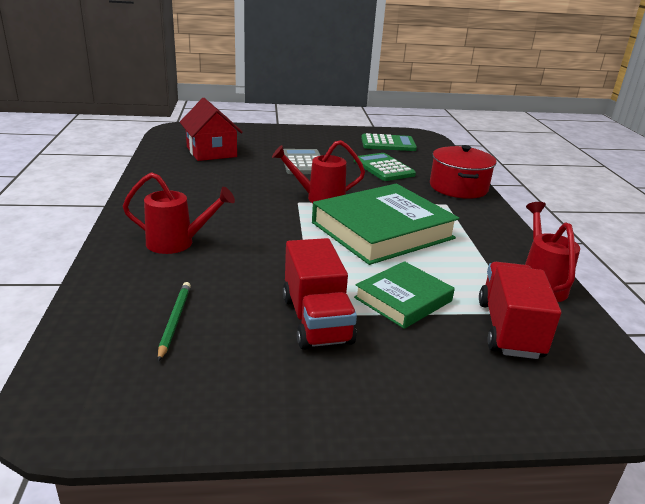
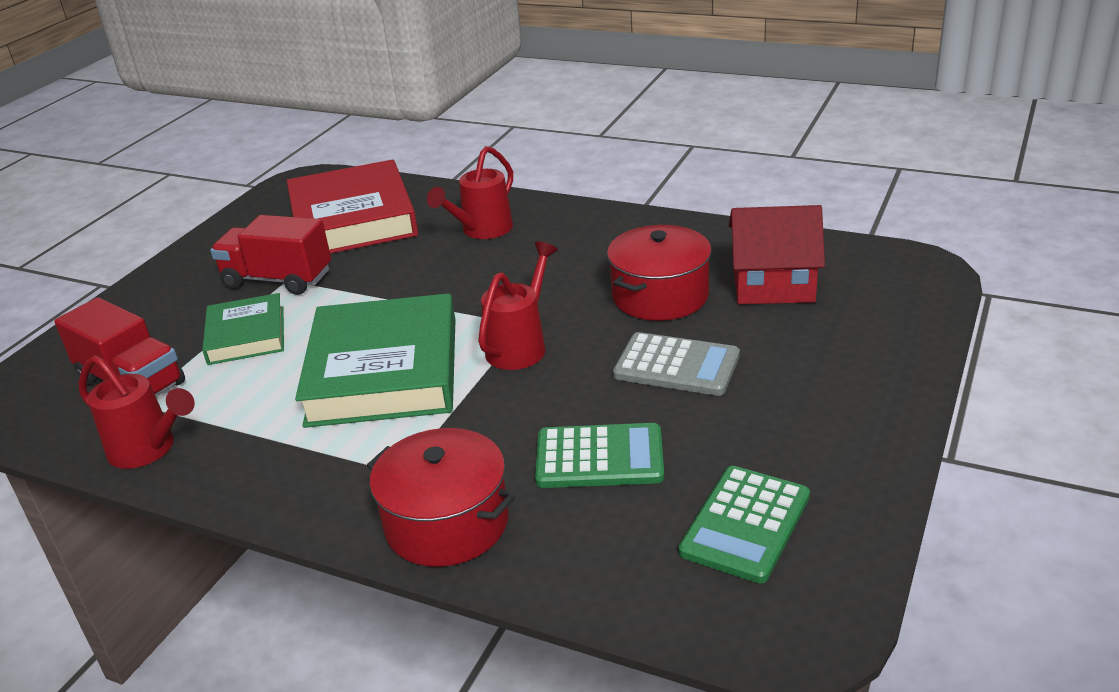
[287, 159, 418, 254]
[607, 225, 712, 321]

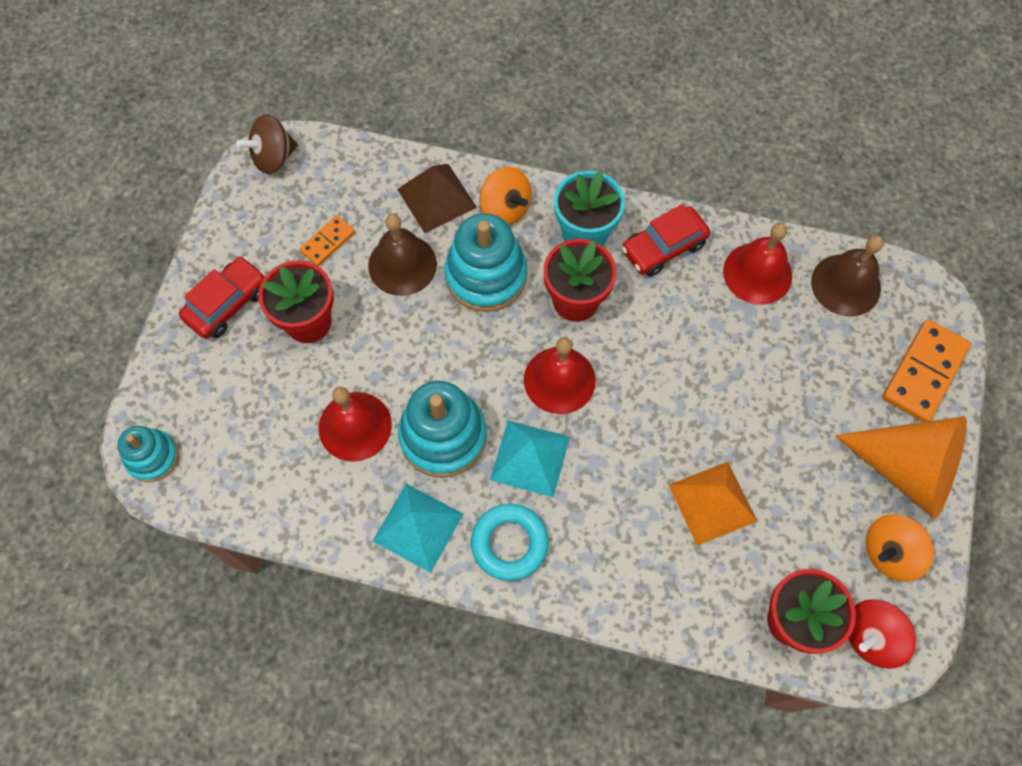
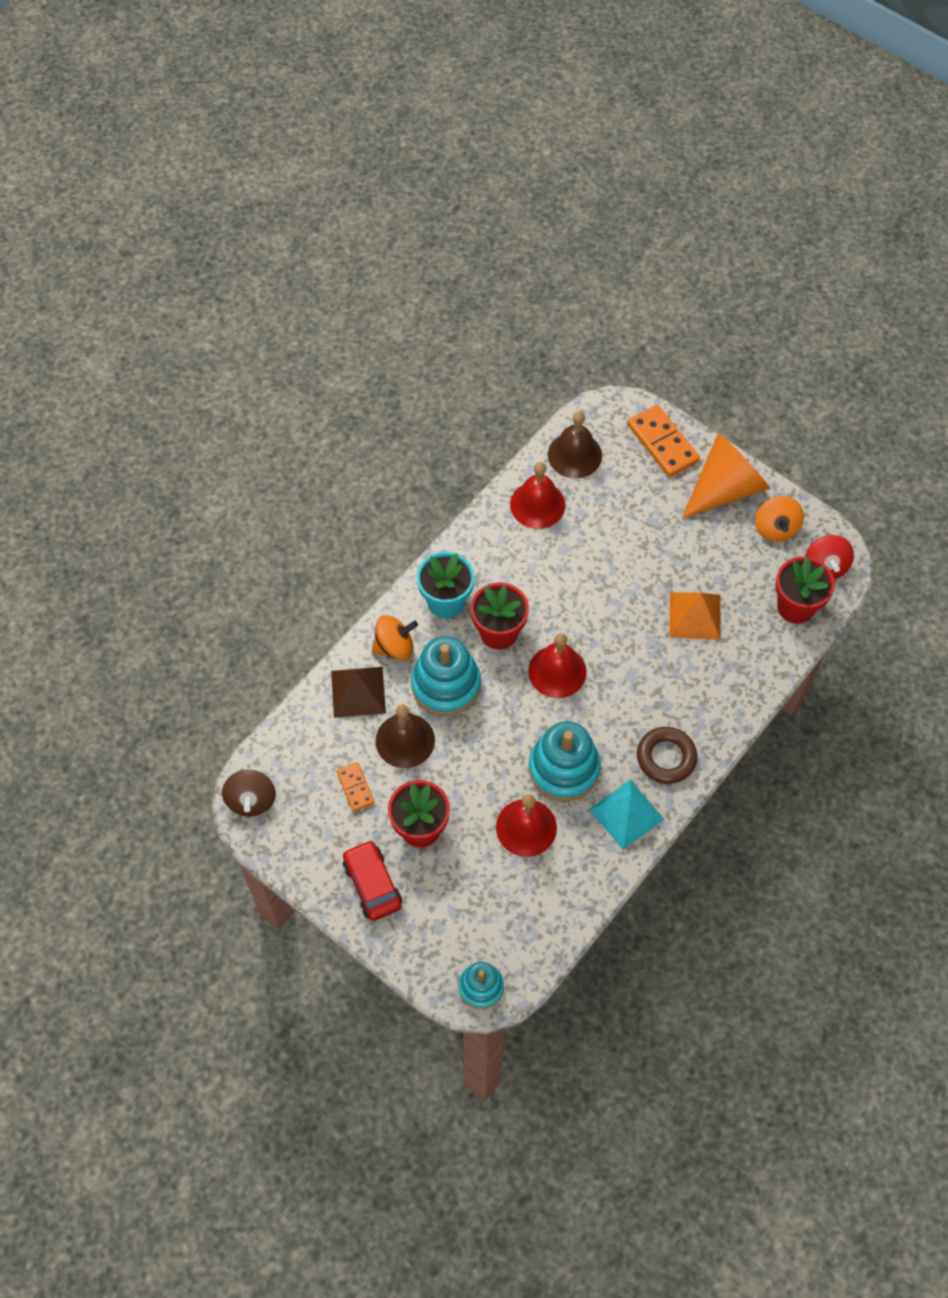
[622, 204, 710, 277] (first image)
[490, 420, 570, 498] (first image)
[637, 727, 697, 784]

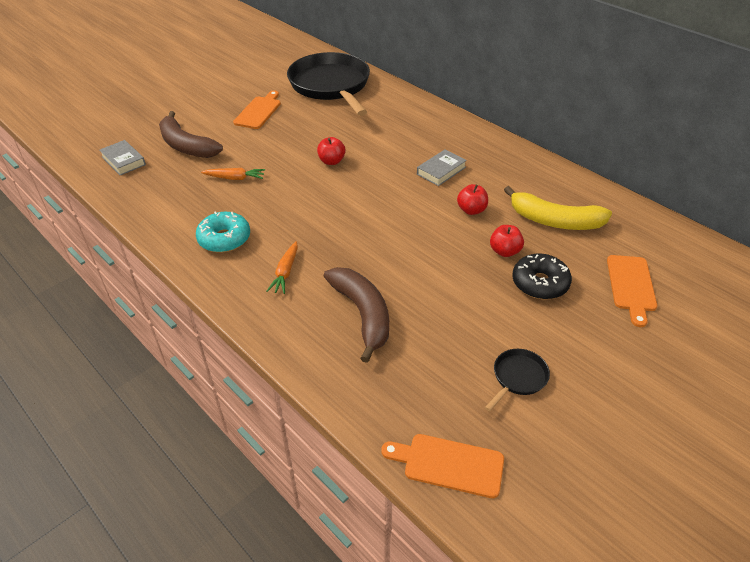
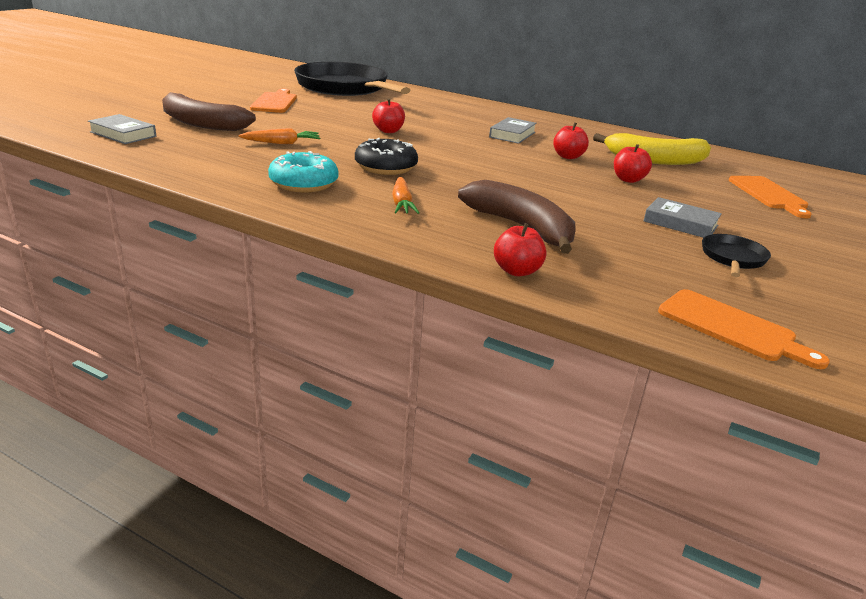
[355, 138, 418, 175]
[658, 289, 830, 369]
[644, 197, 722, 238]
[494, 223, 546, 276]

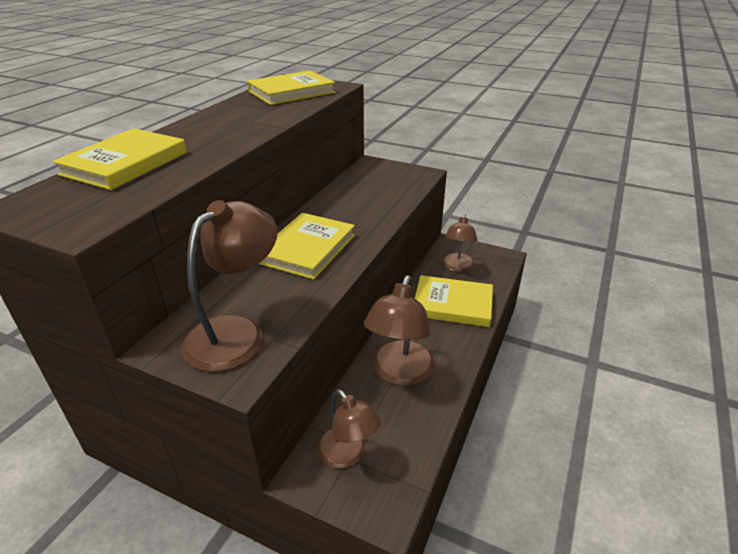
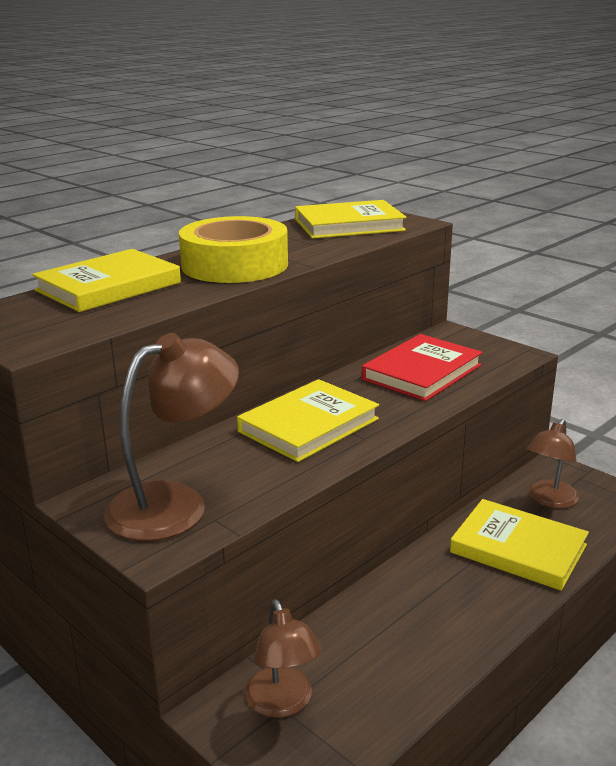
[364, 275, 435, 386] (first image)
[179, 216, 288, 283]
[362, 334, 483, 401]

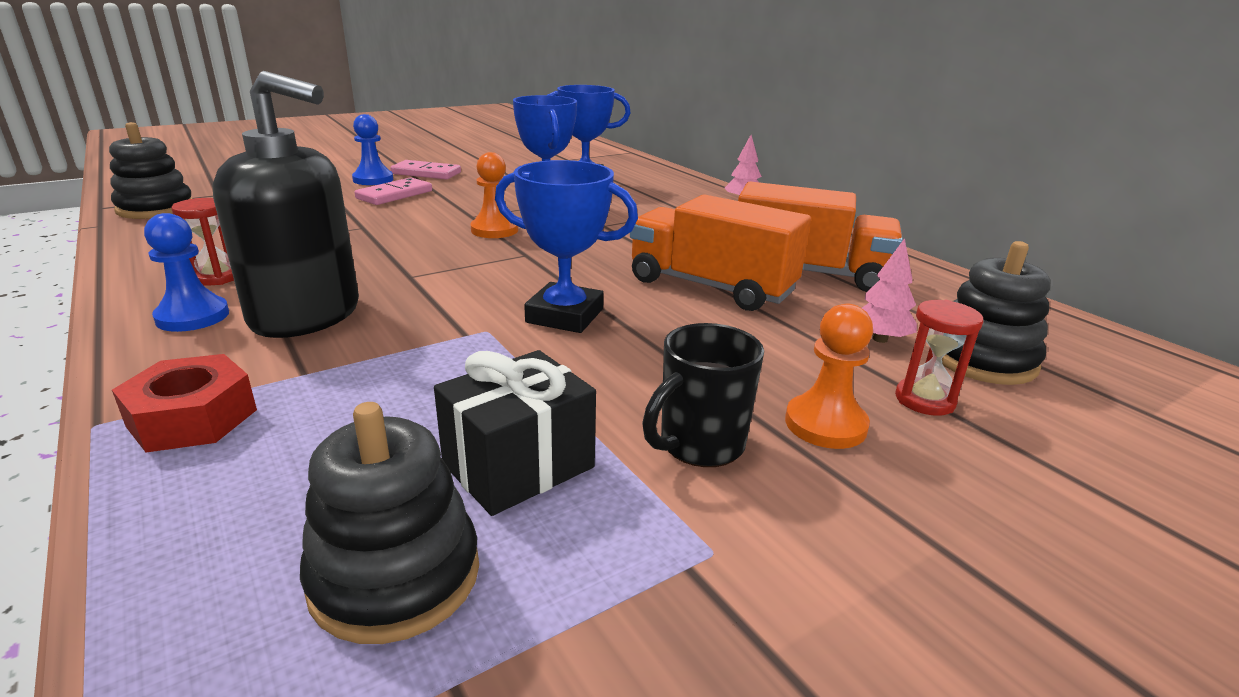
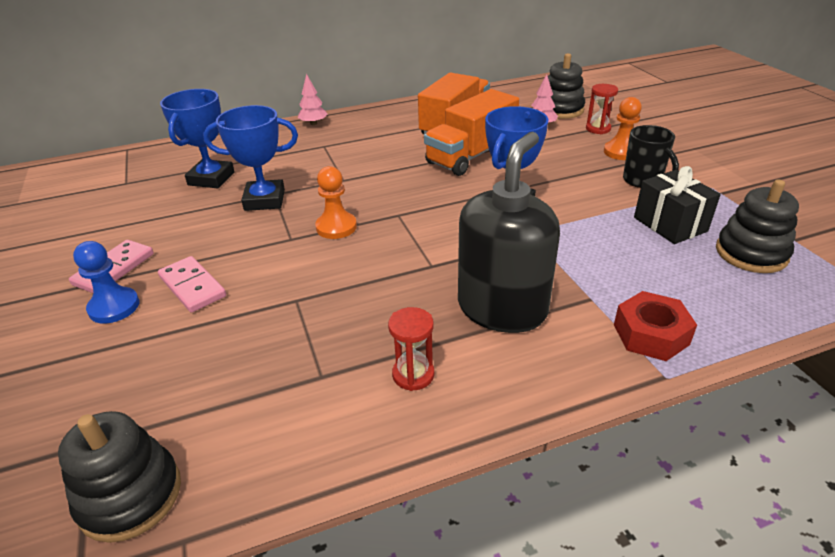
[144, 213, 229, 332] (first image)

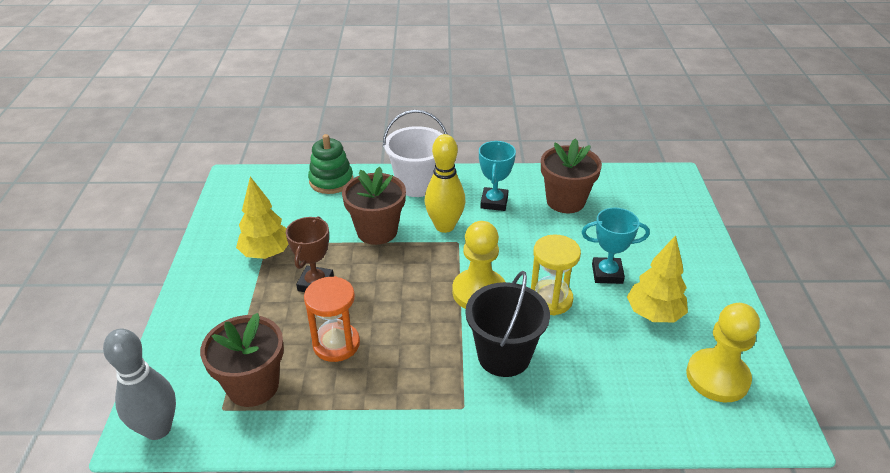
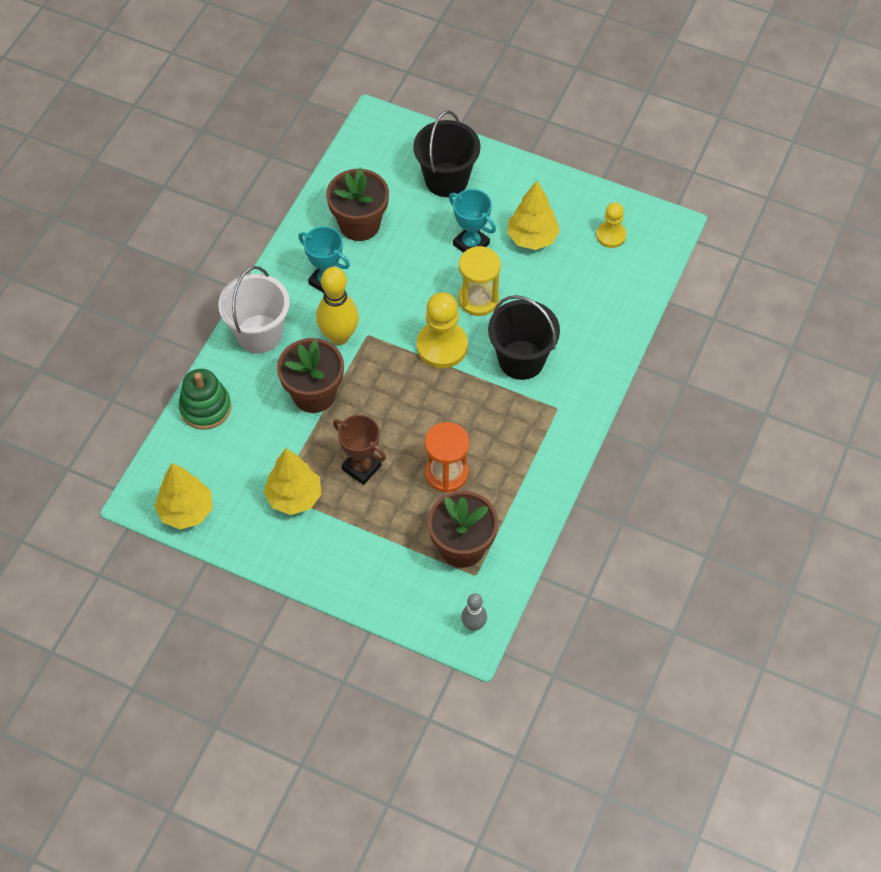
[449, 189, 496, 253]
[596, 202, 627, 248]
[461, 593, 487, 631]
[413, 111, 480, 197]
[155, 463, 212, 529]

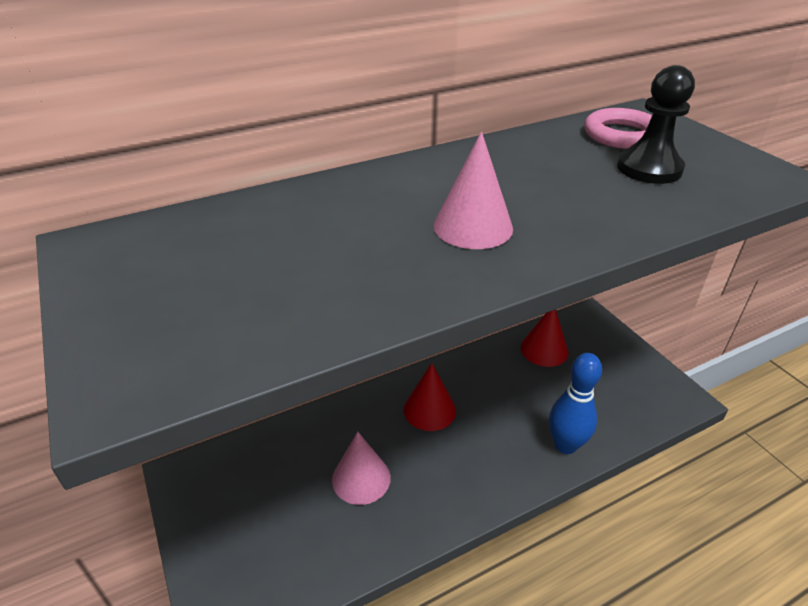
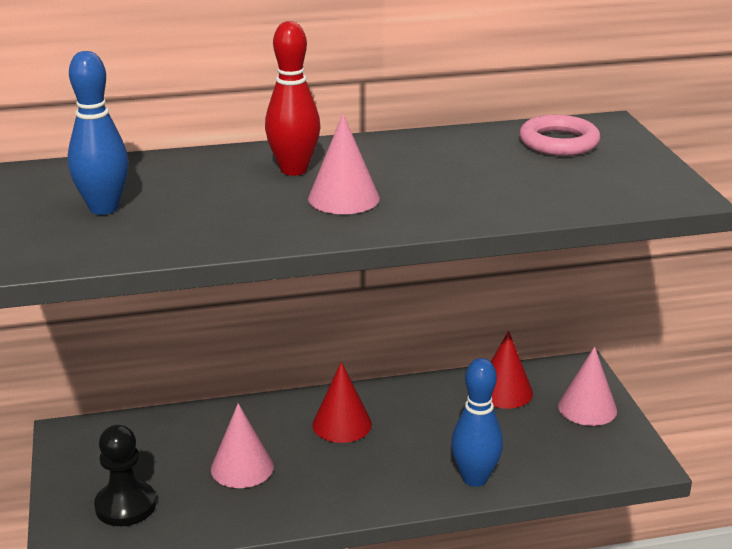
[94, 425, 156, 526]
[265, 21, 320, 176]
[68, 51, 129, 215]
[558, 346, 617, 426]

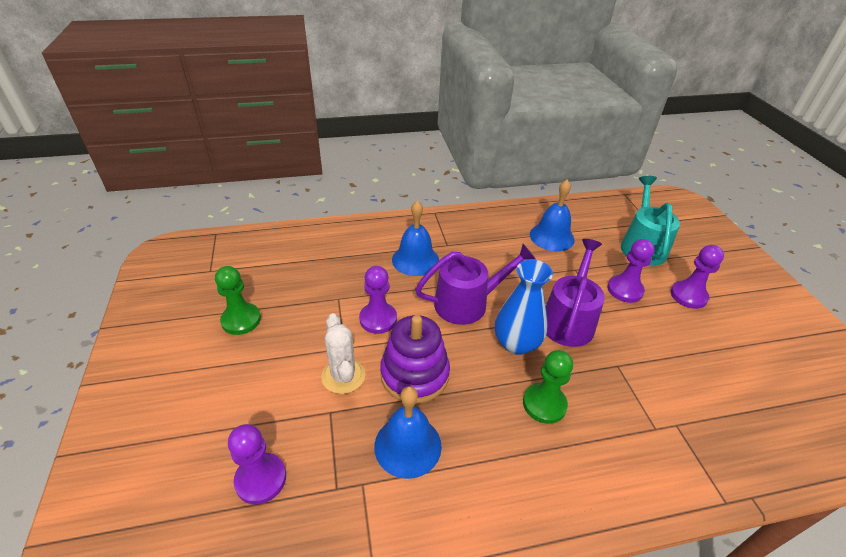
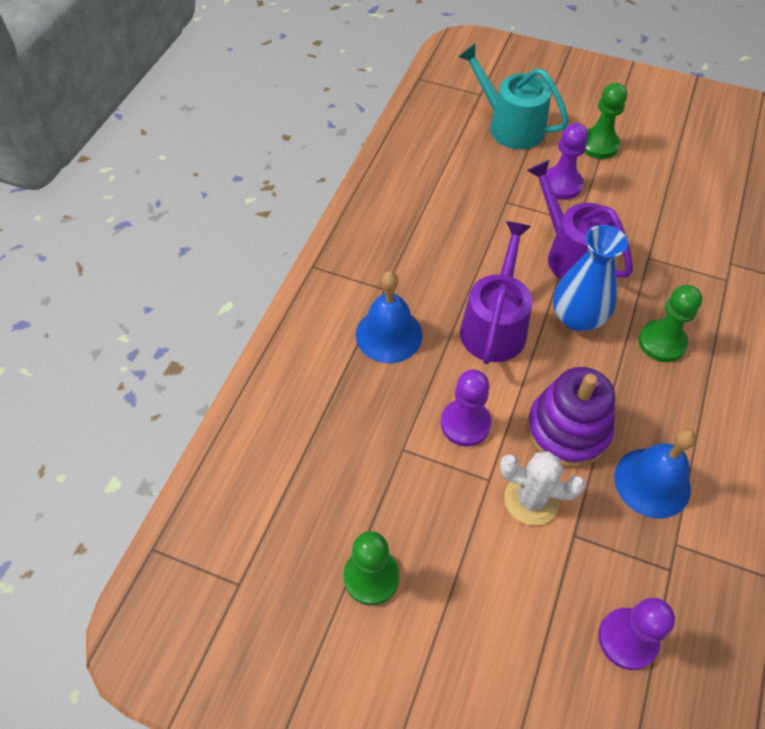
[530, 179, 575, 251] (first image)
[584, 83, 627, 159]

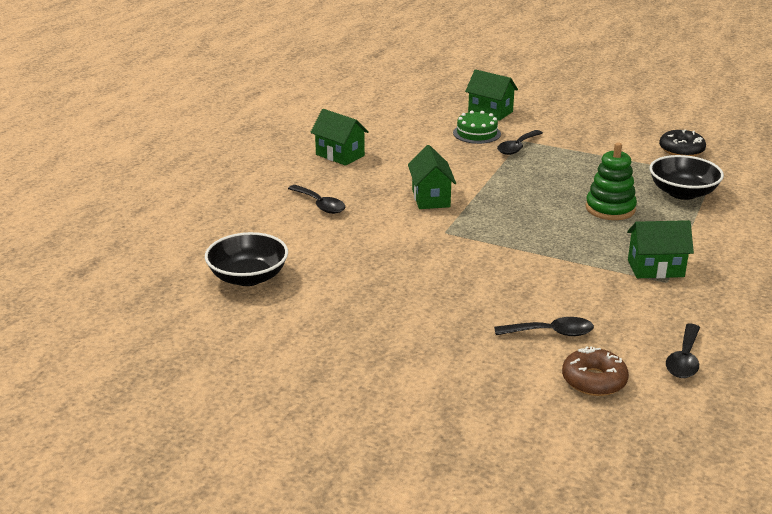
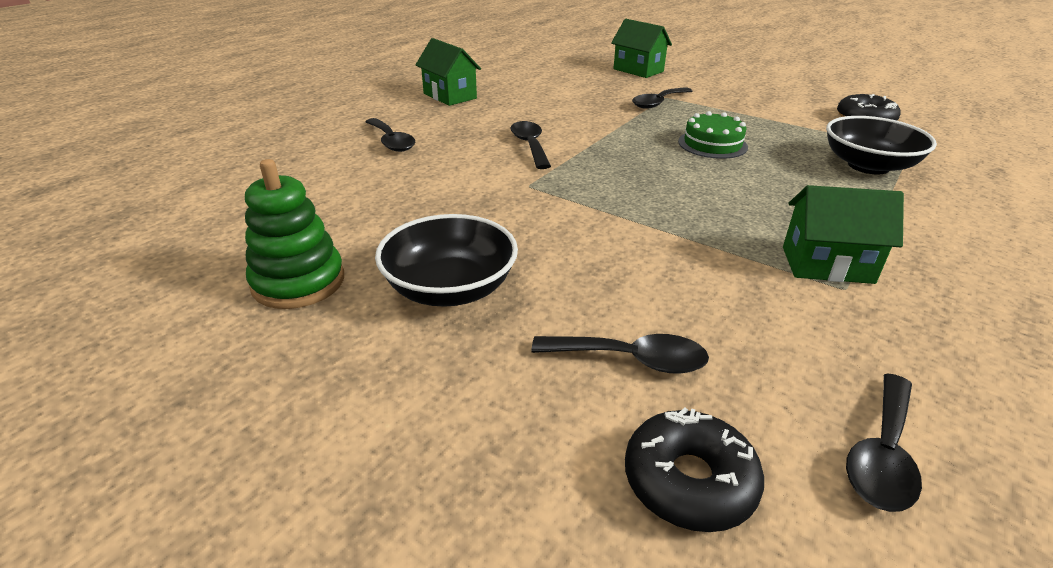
[678, 111, 748, 159]
[245, 159, 344, 309]
[511, 121, 551, 169]
[375, 214, 518, 307]
[625, 408, 764, 532]

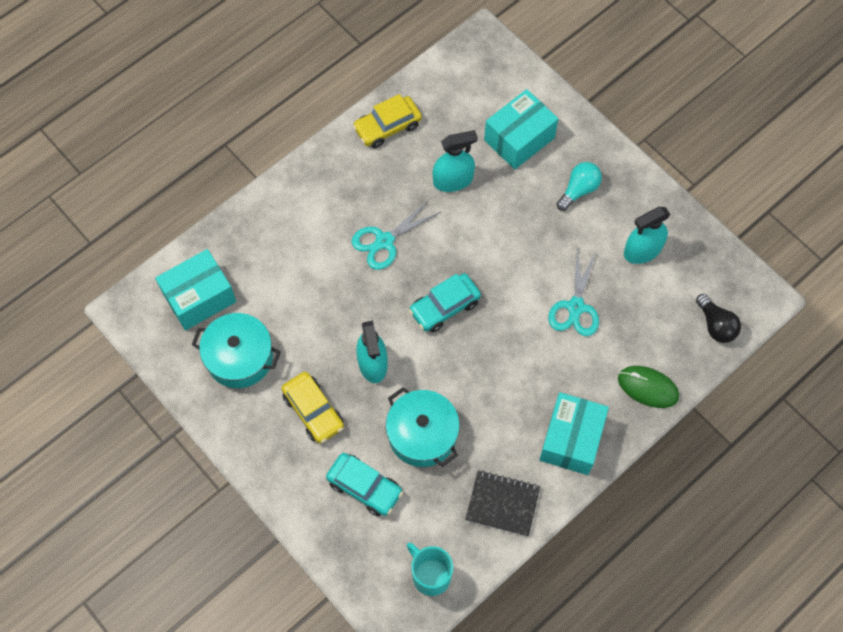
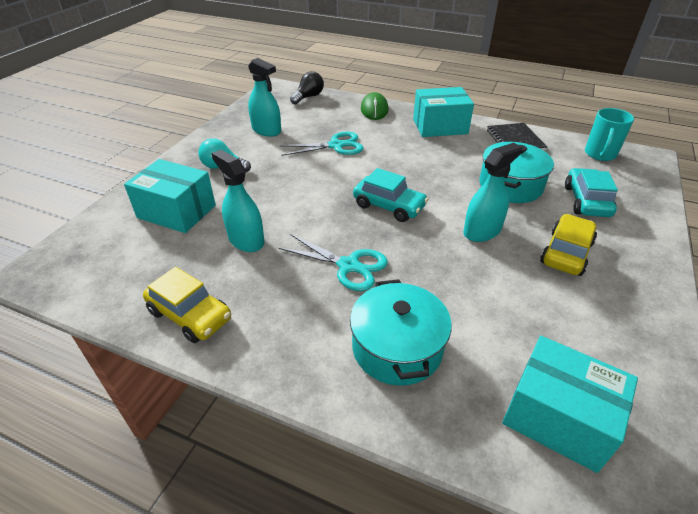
[350, 279, 452, 386]

